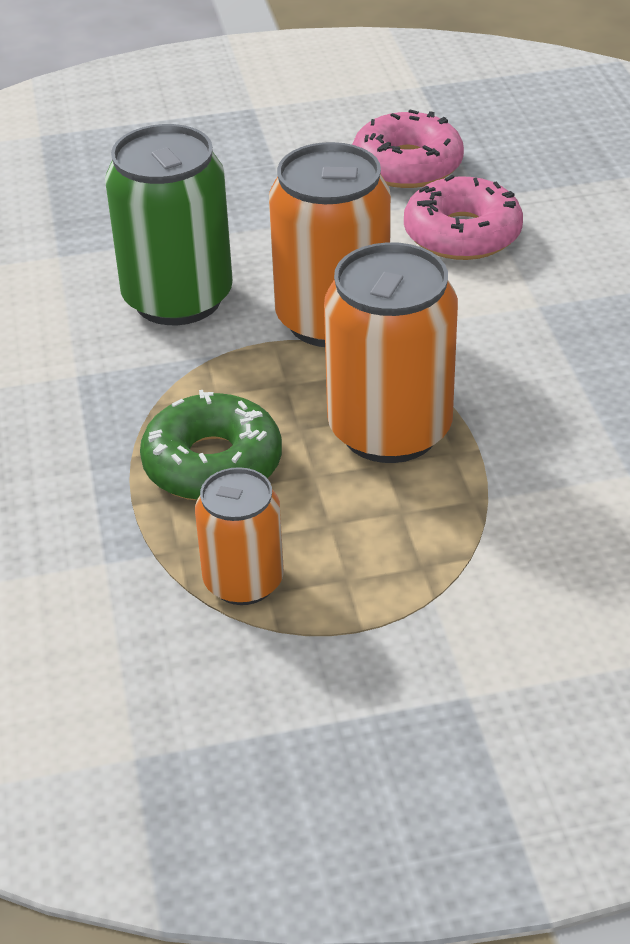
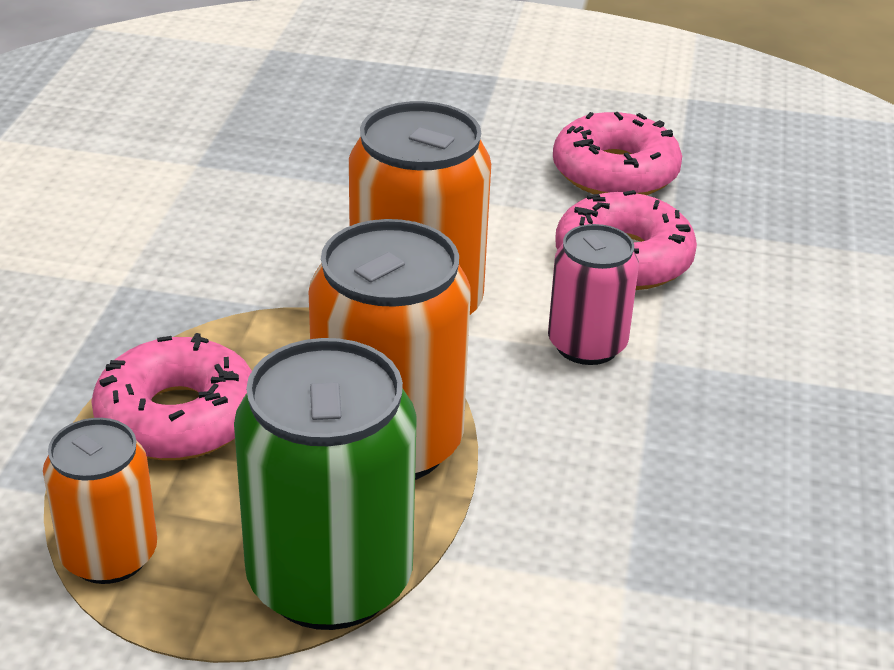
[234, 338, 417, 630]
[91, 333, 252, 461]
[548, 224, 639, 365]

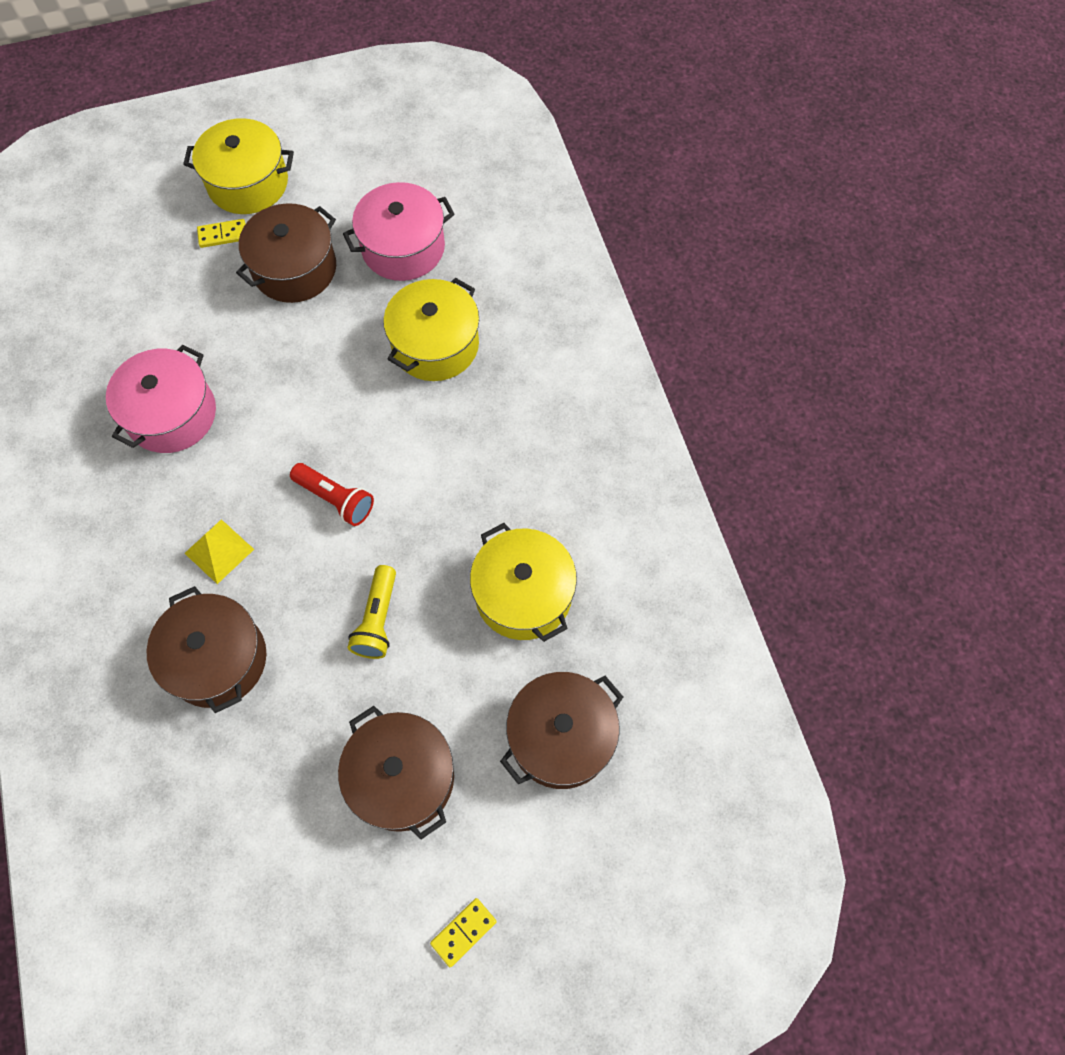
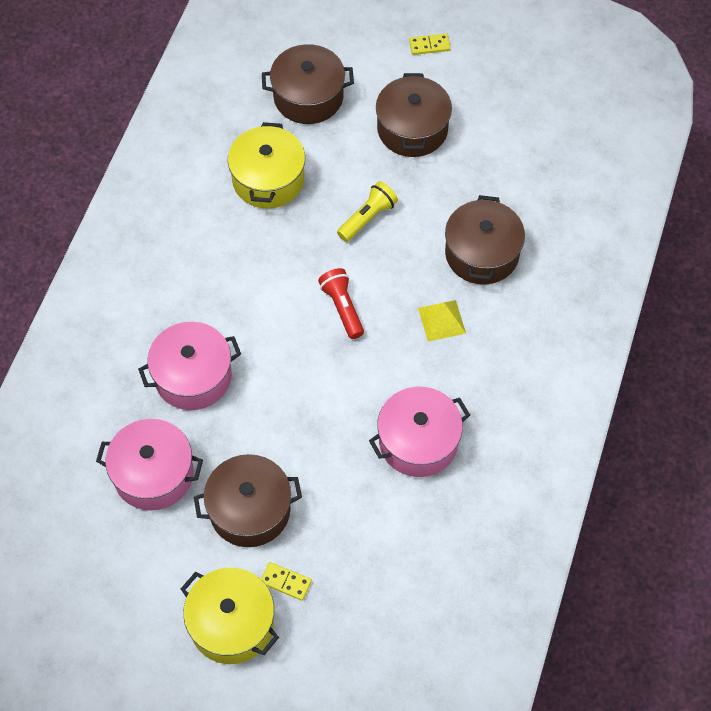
[138, 322, 241, 410]

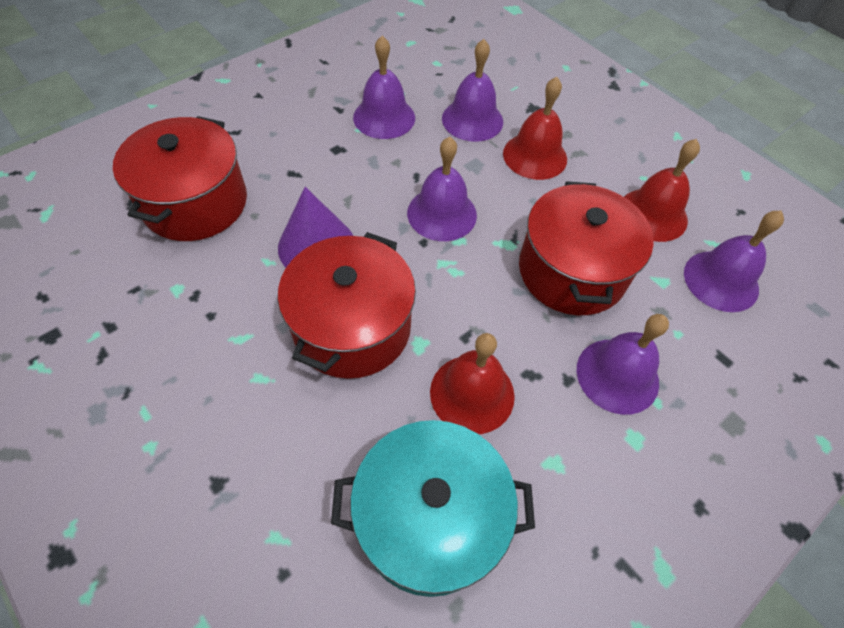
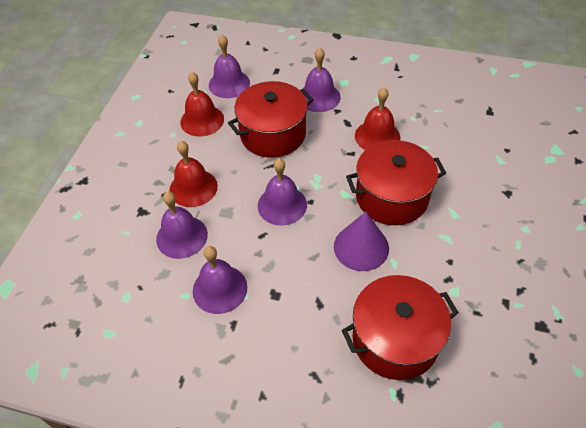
[331, 420, 535, 597] (first image)

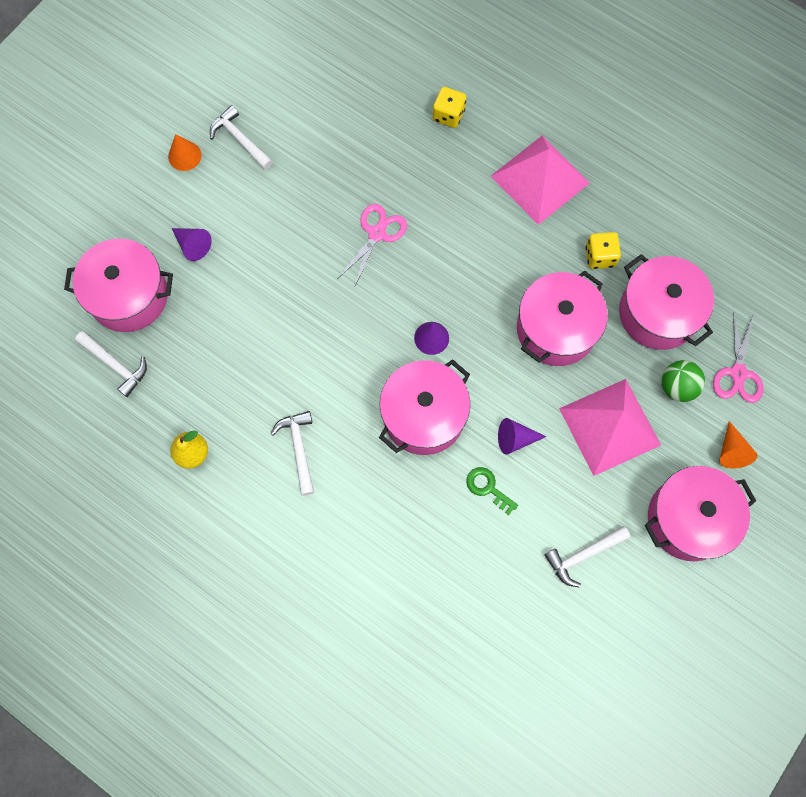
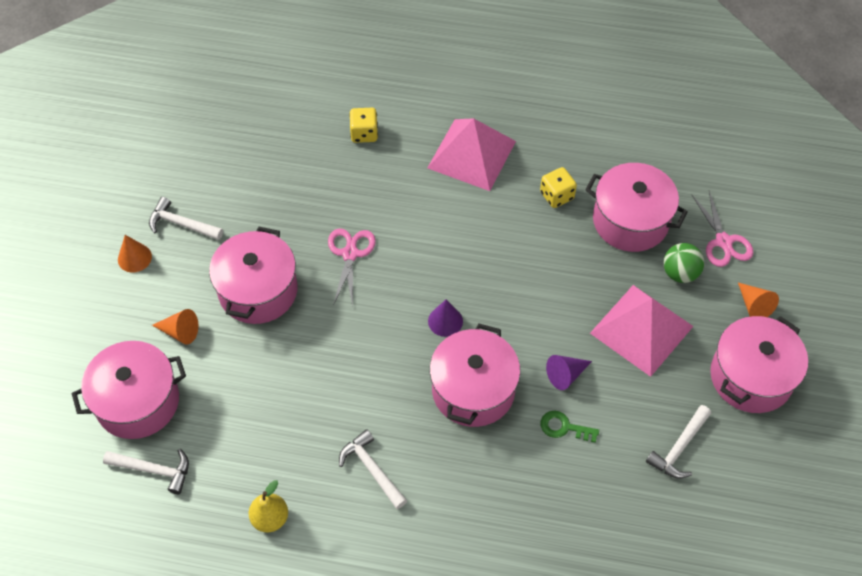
[152, 309, 198, 345]
[209, 227, 297, 324]

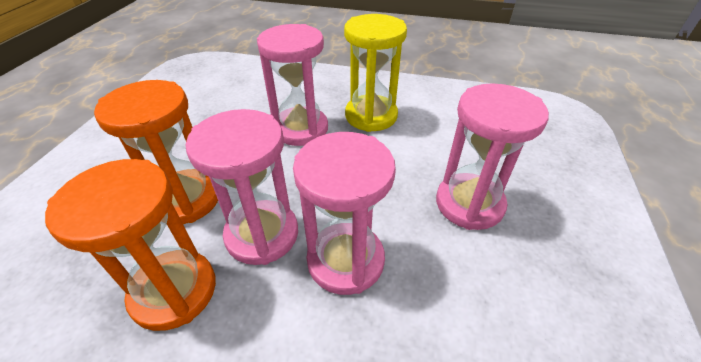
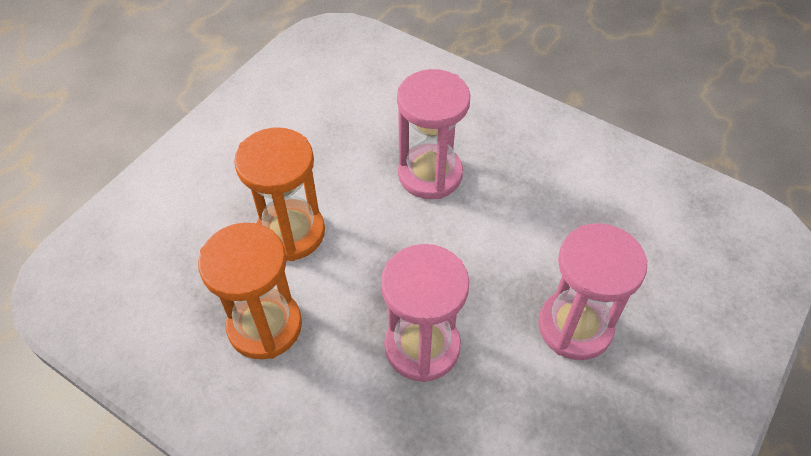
[344, 14, 407, 132] (first image)
[186, 109, 298, 265] (first image)

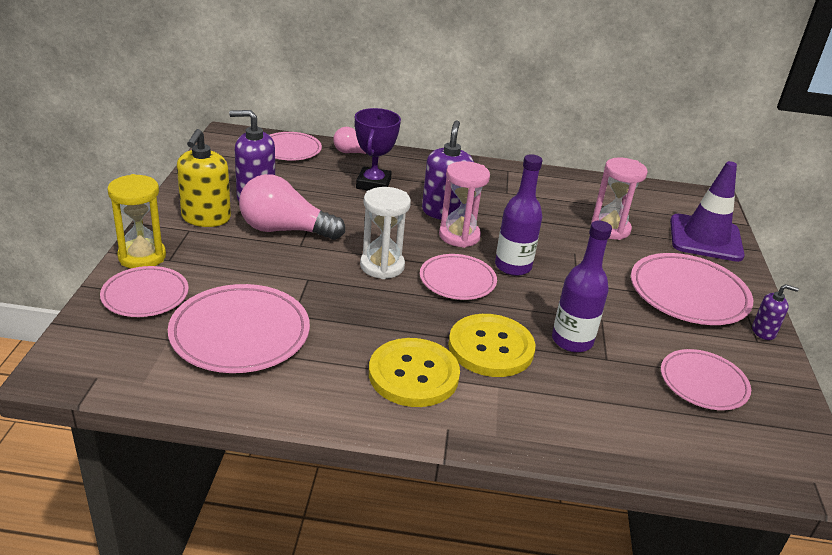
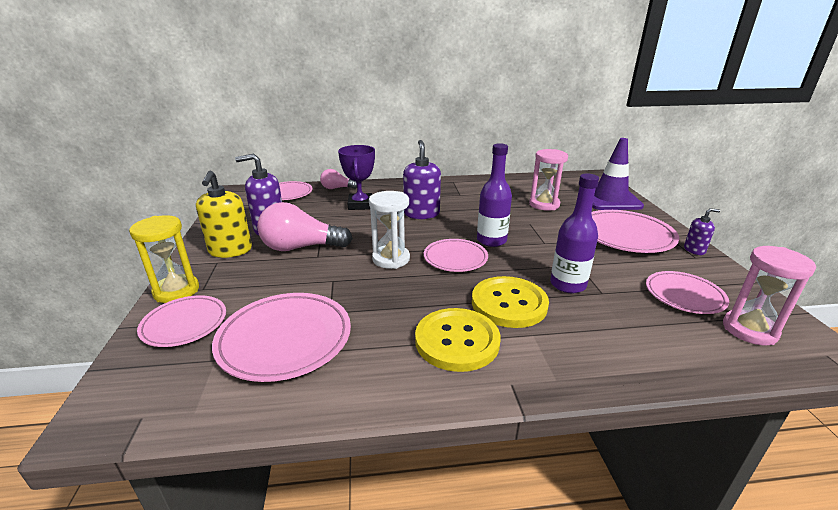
[723, 246, 816, 345]

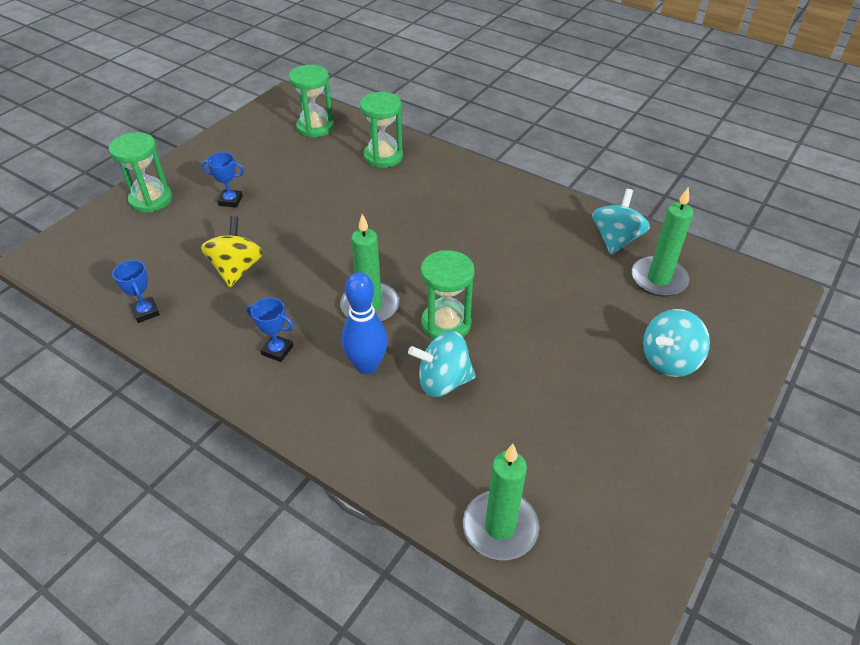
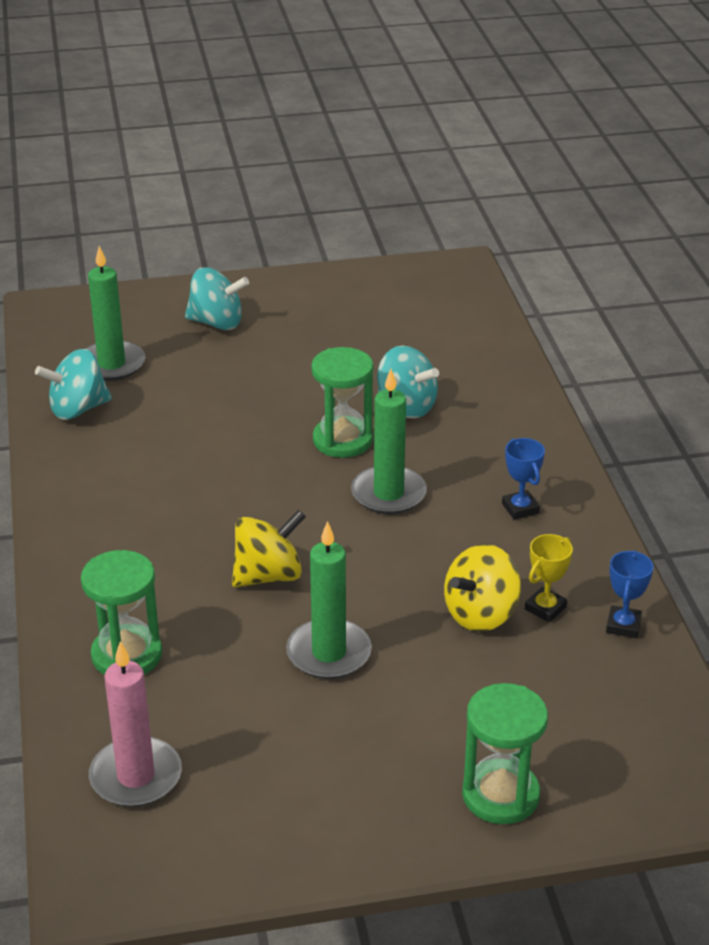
[89, 642, 182, 807]
[201, 152, 244, 207] (first image)
[342, 272, 388, 374] (first image)
[286, 521, 372, 679]
[232, 510, 306, 587]
[525, 534, 573, 622]

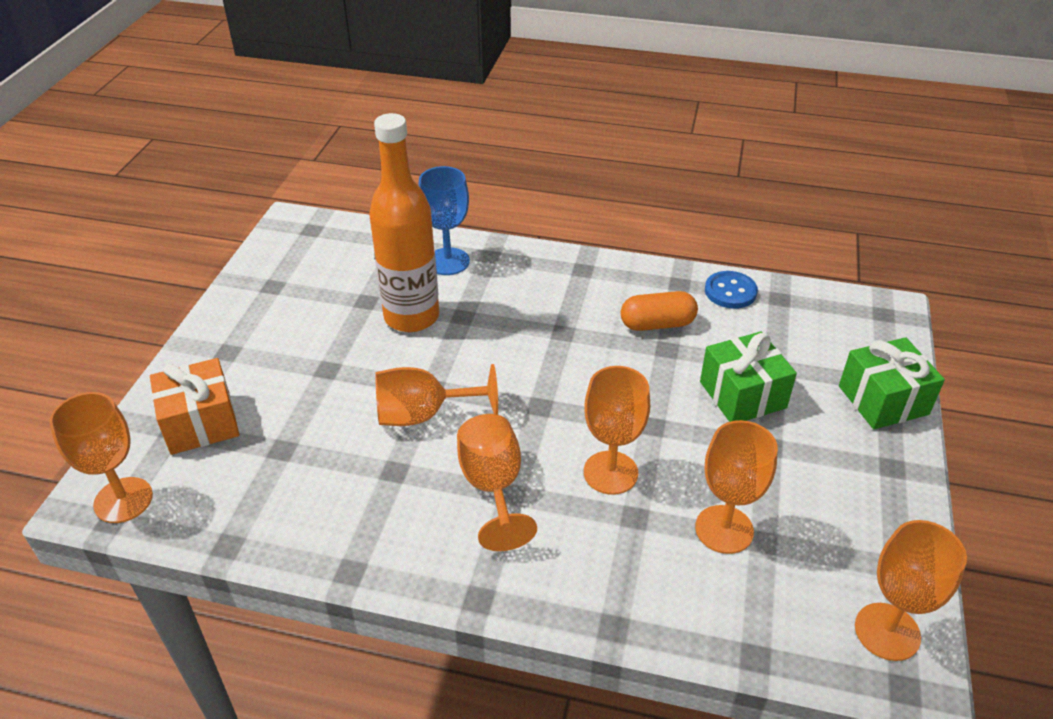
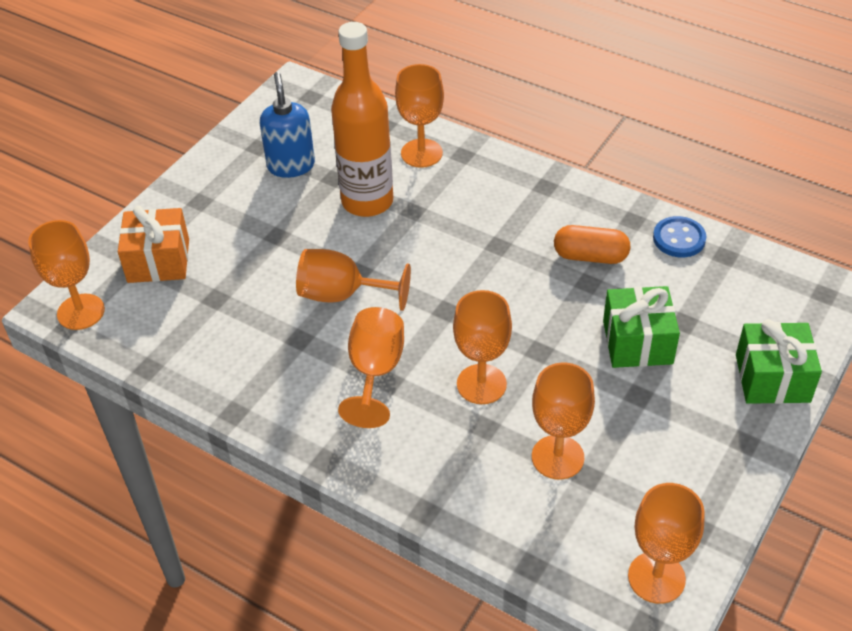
[395, 64, 444, 168]
[260, 72, 315, 178]

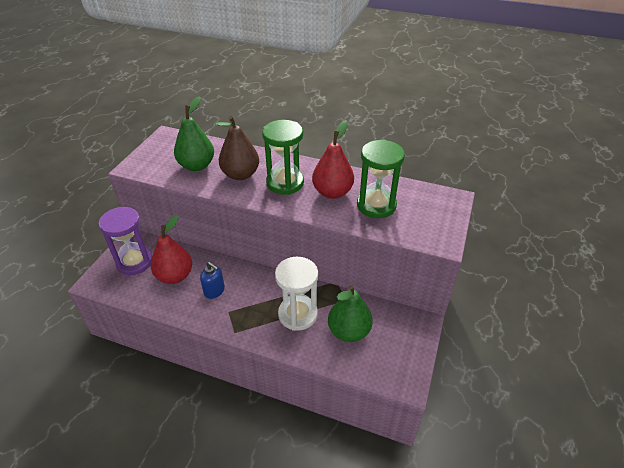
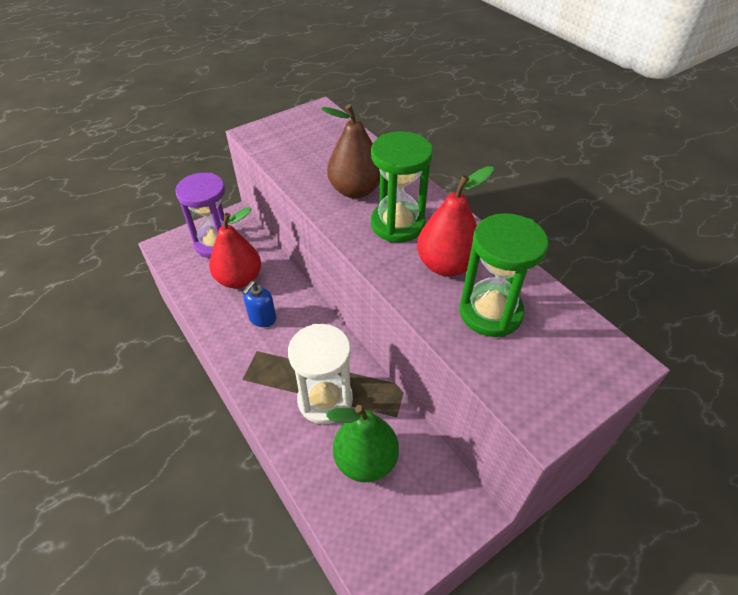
[174, 96, 214, 171] (first image)
[242, 281, 276, 327]

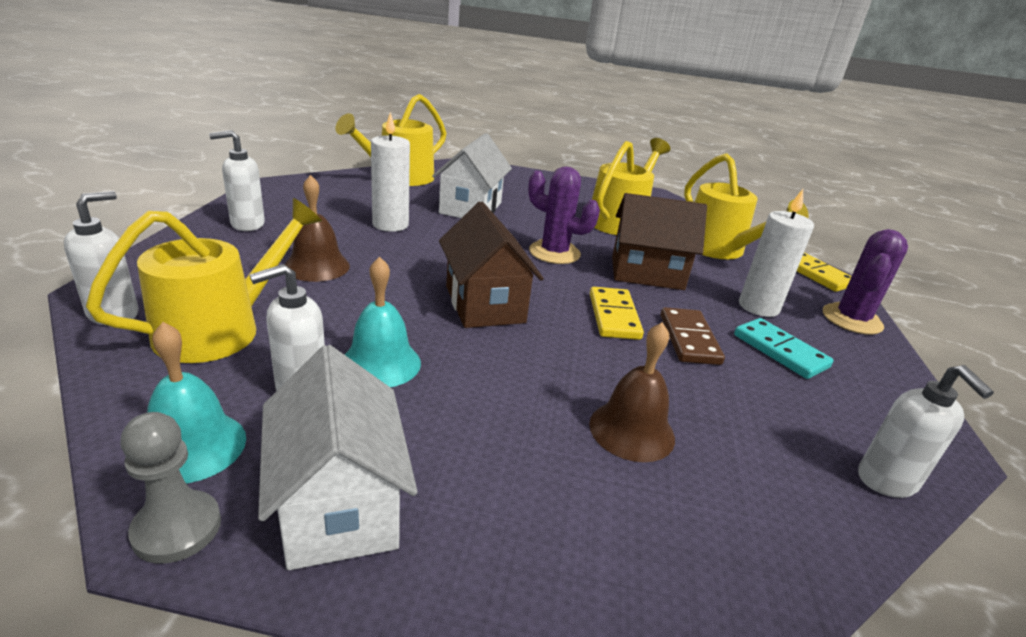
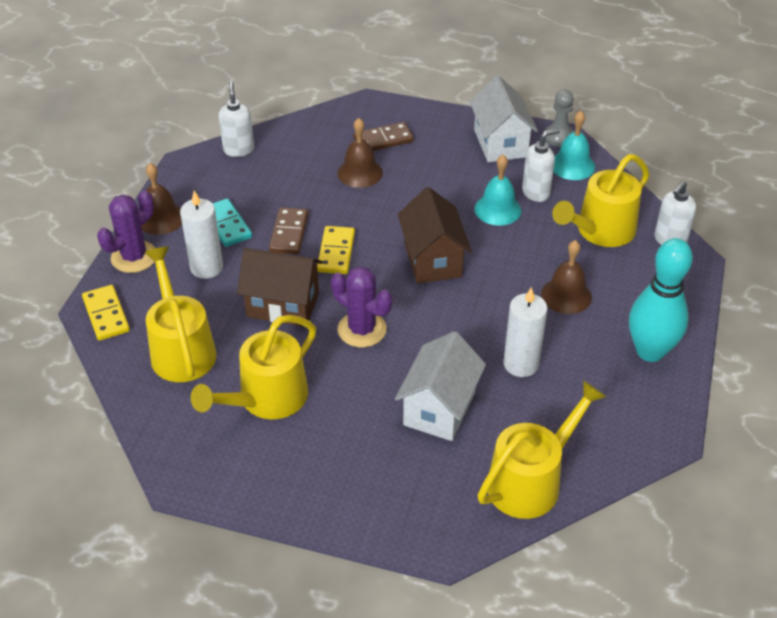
[629, 238, 693, 362]
[353, 122, 414, 151]
[141, 163, 182, 235]

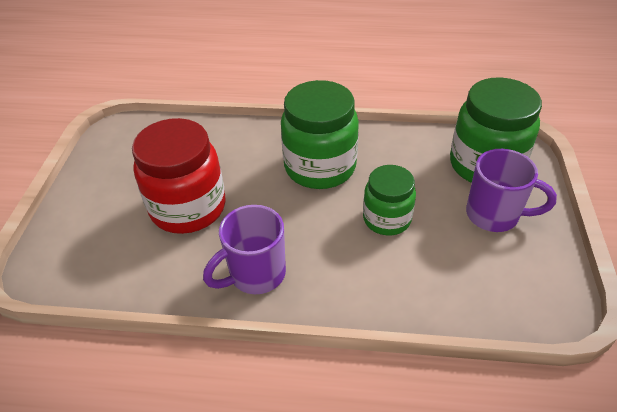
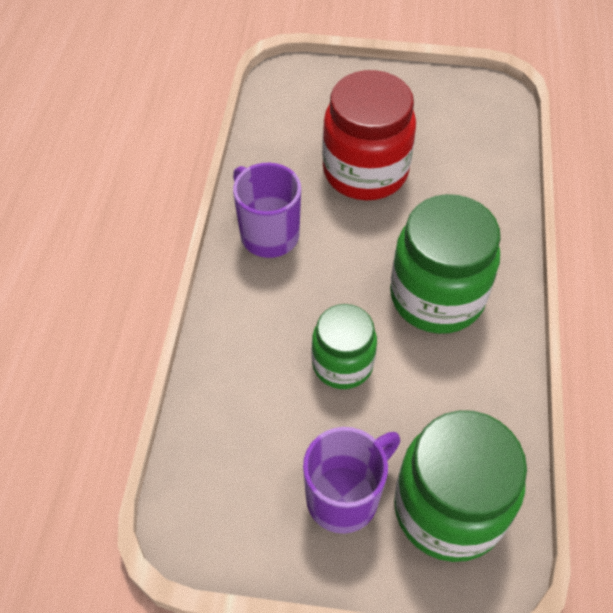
[303, 427, 400, 534]

